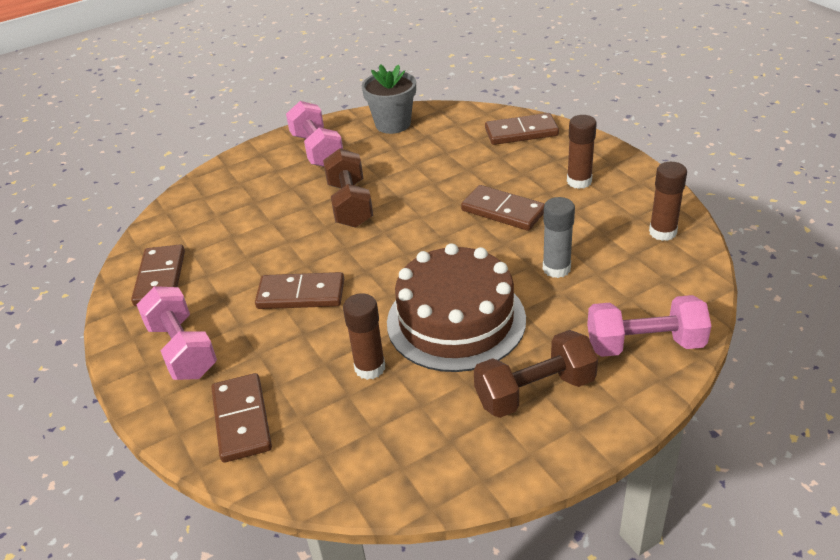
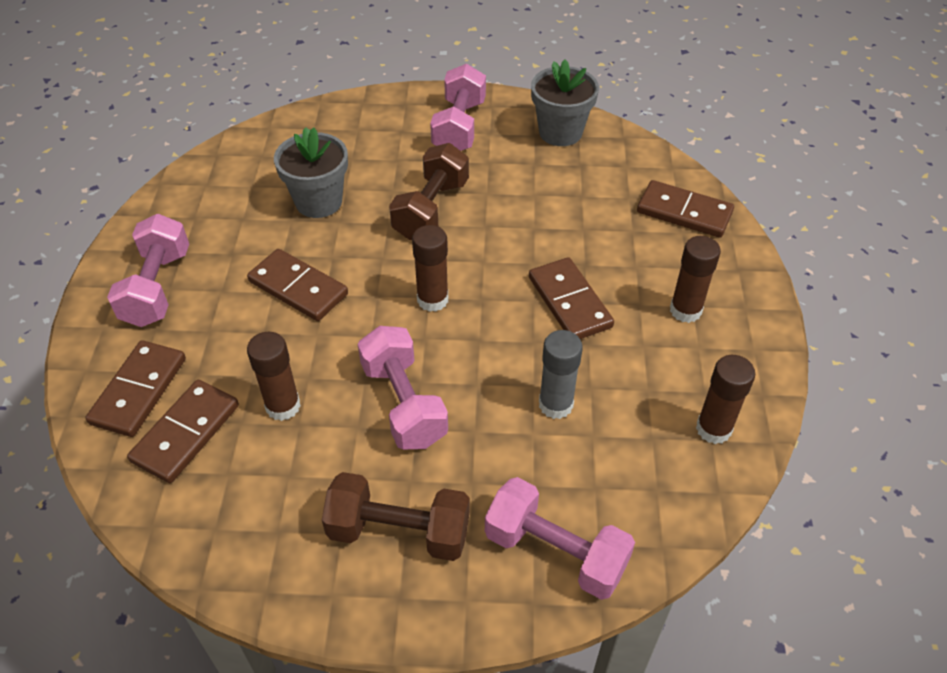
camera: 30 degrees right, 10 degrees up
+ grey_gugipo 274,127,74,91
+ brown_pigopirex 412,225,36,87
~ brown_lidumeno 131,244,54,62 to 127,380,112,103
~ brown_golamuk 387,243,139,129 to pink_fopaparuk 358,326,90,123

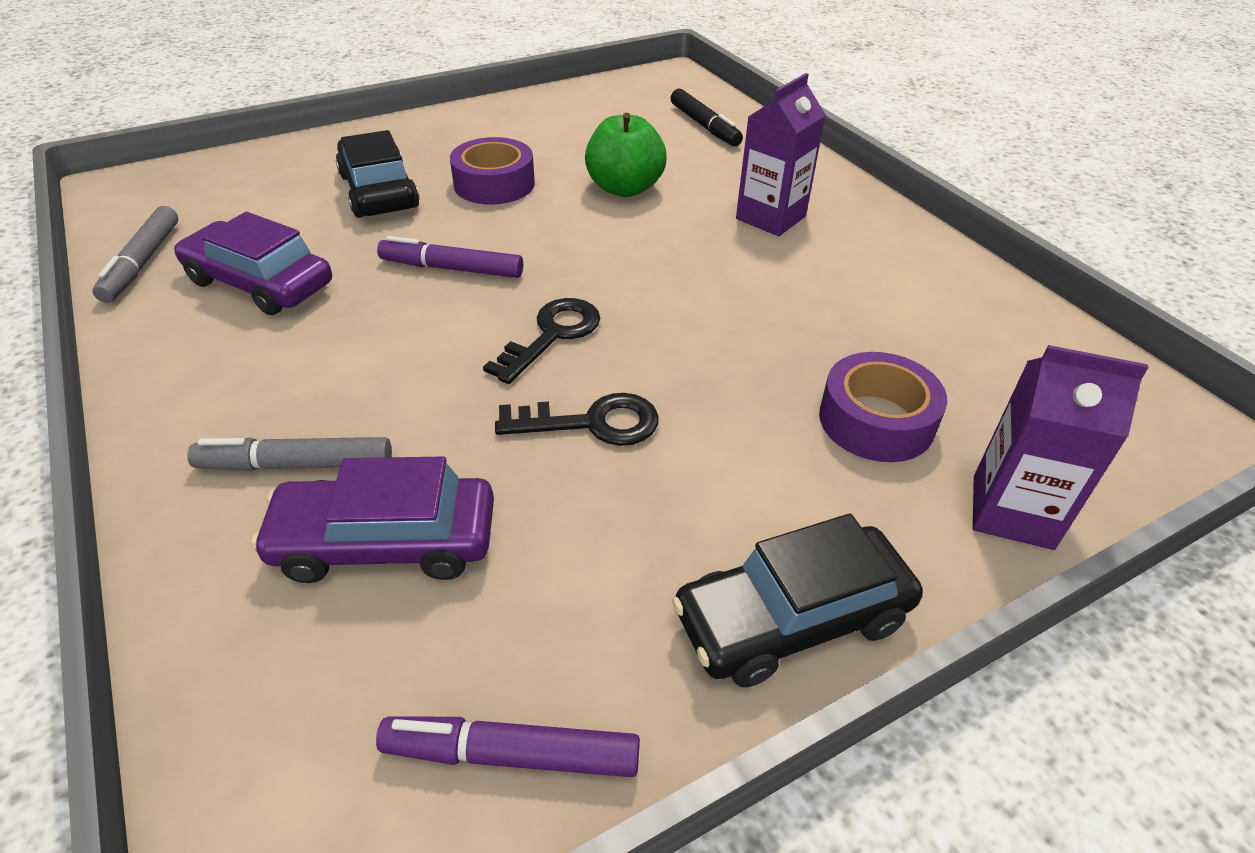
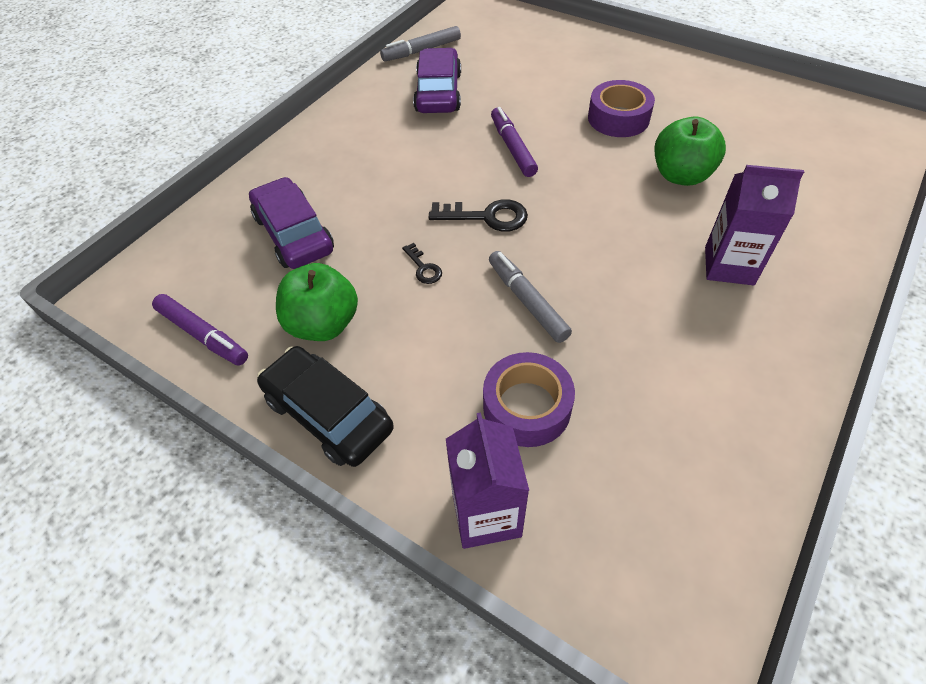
camera: 65 degrees right, 10 degrees up
- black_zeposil 336,130,84,88
- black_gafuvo 671,89,72,57
+ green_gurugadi 276,263,82,78
~ grey_gafuvo 187,437,205,34 to 489,251,83,92
~ purple_gafuvo 376,717,264,60 = 152,294,96,72 150 degrees clockwise
~ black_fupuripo 495,393,164,53 = 402,243,40,41 x0.56

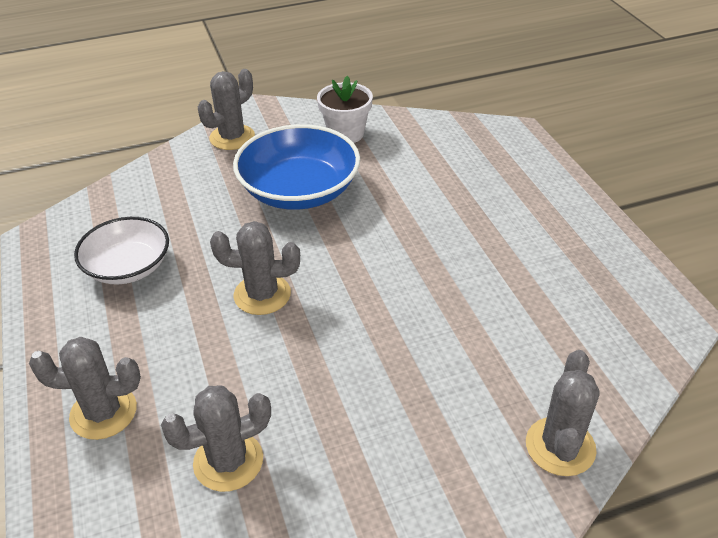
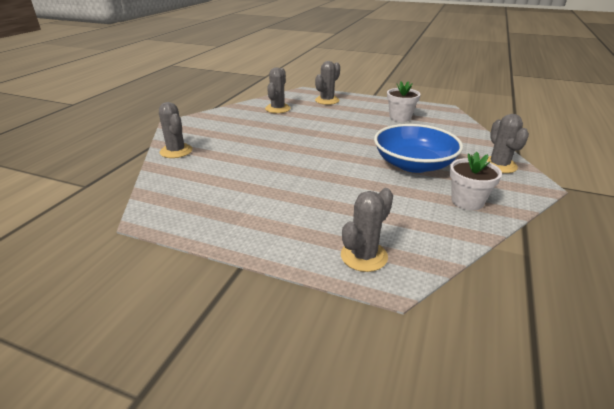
camera: 130 degrees right, 10 degrees down
~ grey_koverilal 210,221,90,94 to 341,188,52,84
~ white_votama 74,217,95,67 to white_gugipo 387,81,34,41

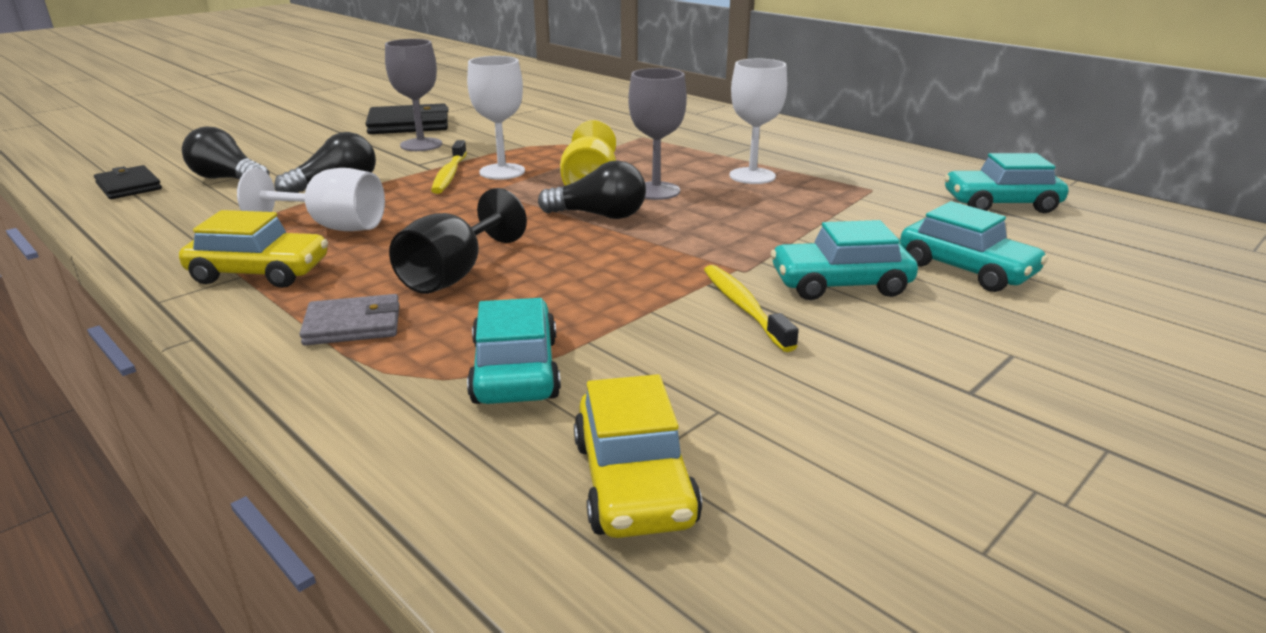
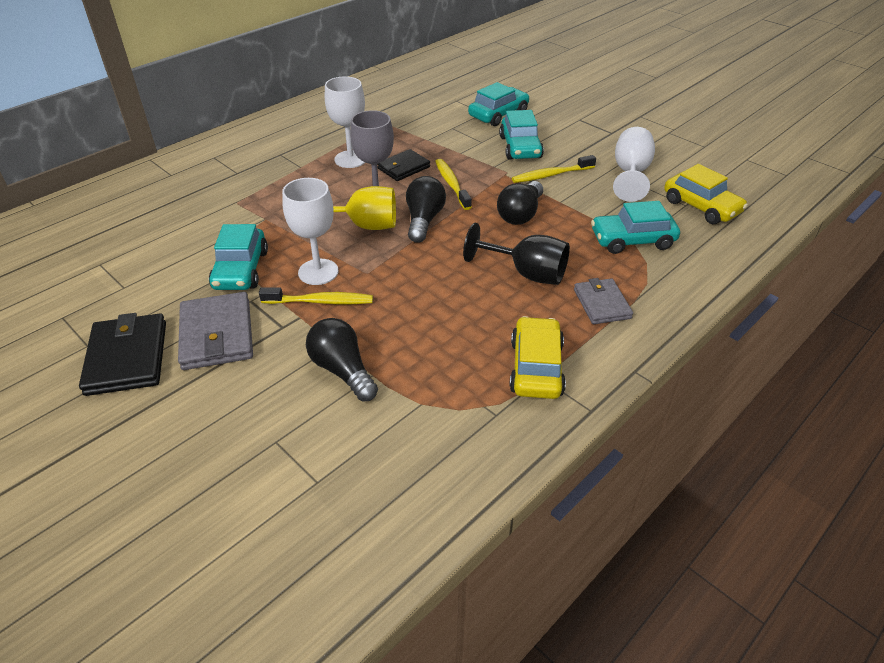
camera: 90 degrees left, 15 degrees up
+ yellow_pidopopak 435,159,37,51
~ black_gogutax 94,165,68,34 to 377,149,53,32
~ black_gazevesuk 182,127,88,52 to 497,181,46,44
~ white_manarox 237,168,148,63 to 613,127,42,75
~ turquoise_zeposil 944,153,124,60 to 209,224,59,66
~ grey_manarox 385,39,57,112 to grey_gogutax 178,292,75,78
~ yellow_zeposil 574,374,128,164 = 664,164,84,60 60 degrees clockwise

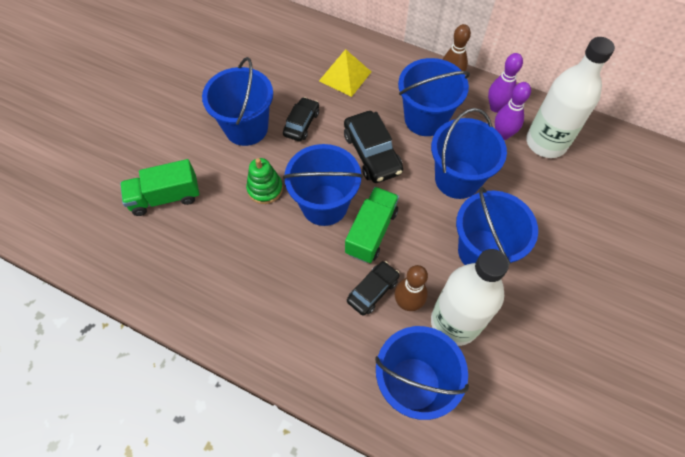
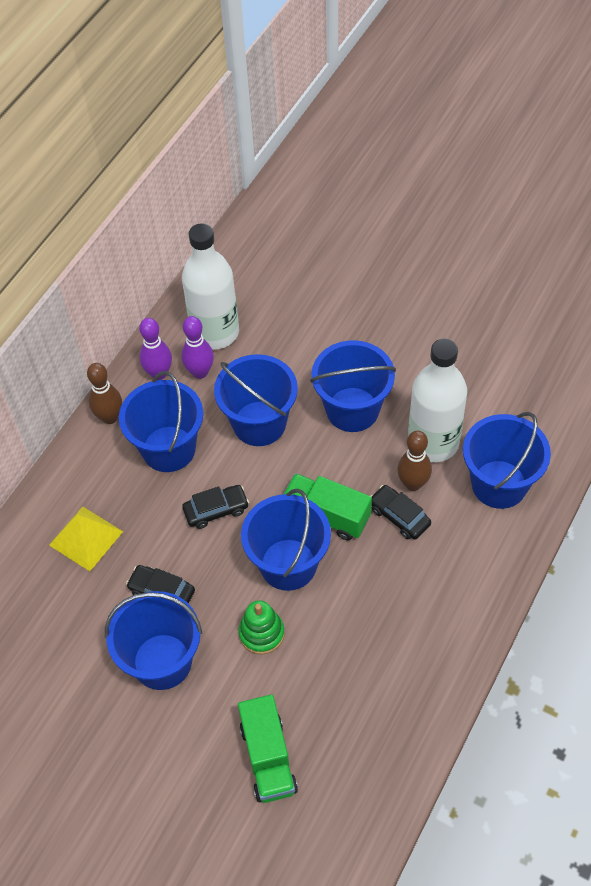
camera: 85 degrees left, 5 degrees down
~ black_zeposil 344,111,59,72 = 182,485,67,44 x0.64

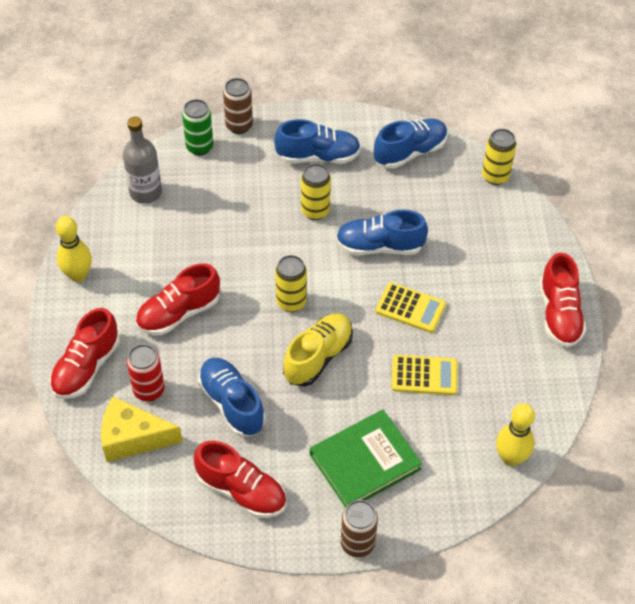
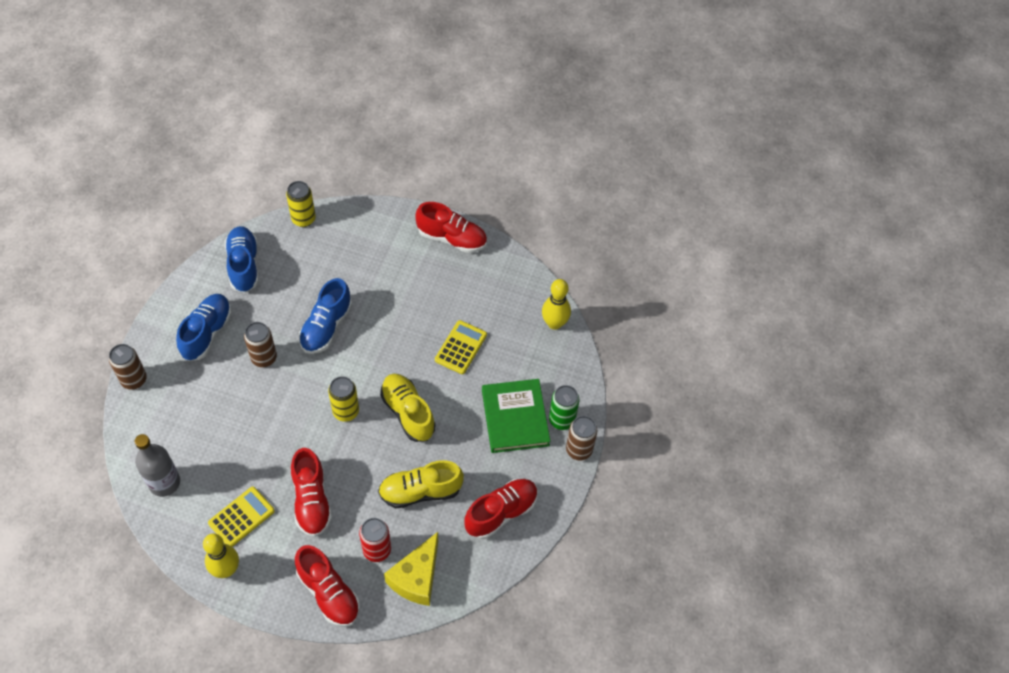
camera: 70 degrees left, 5 degrees up
~ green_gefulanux 182,99,31,57 to 549,385,30,45
~ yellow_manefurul 376,282,70,51 to 208,487,67,60
~ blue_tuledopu 198,358,67,79 to yellow_tuledopu 378,460,86,48
~ yellow_gefulanux 301,164,30,56 to brown_gefulanux 244,322,33,45

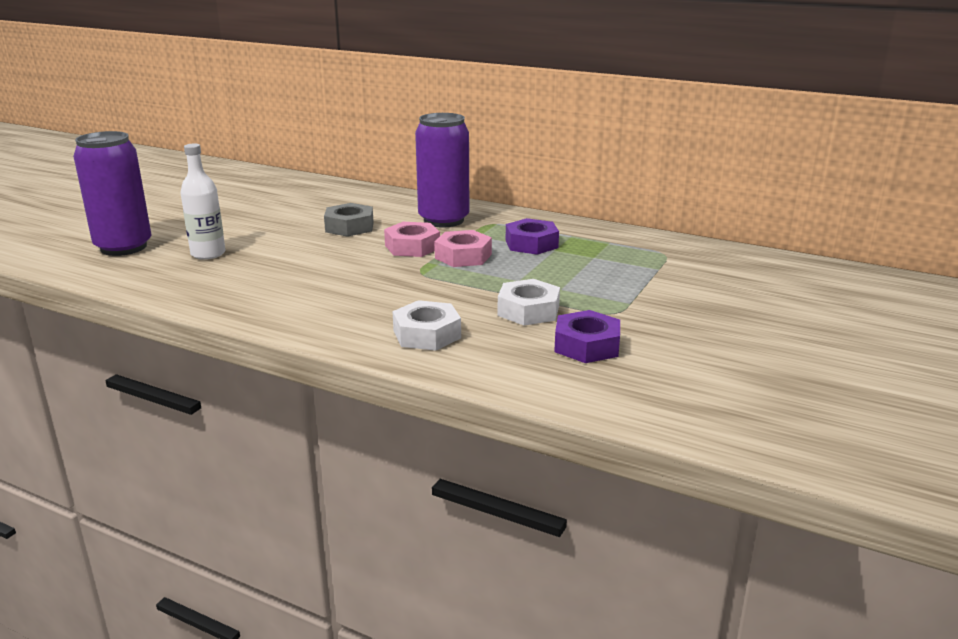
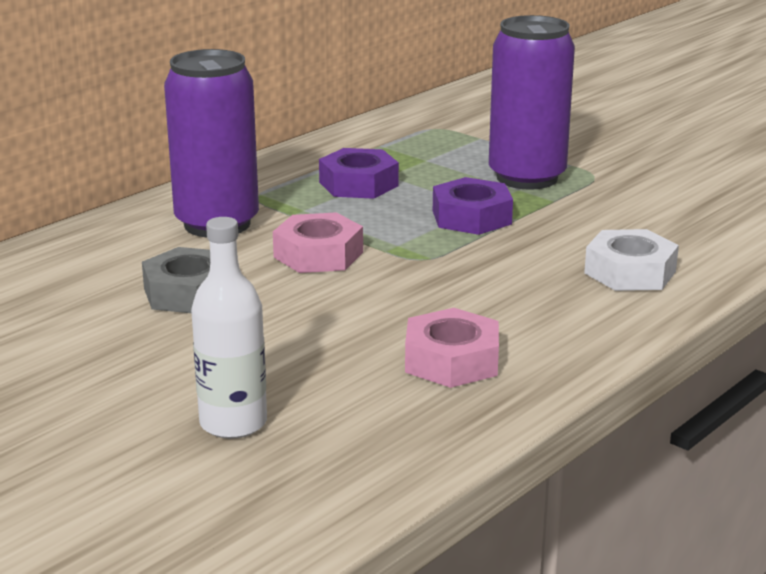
camera: 75 degrees left, 0 degrees up
- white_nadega 497,279,63,47
~ purple_gefulanux 73,131,78,125 to 489,15,86,175
~ pink_nadega 435,230,57,37 to 405,308,94,80
~ purple_nadega 554,310,66,53 to 433,177,80,58

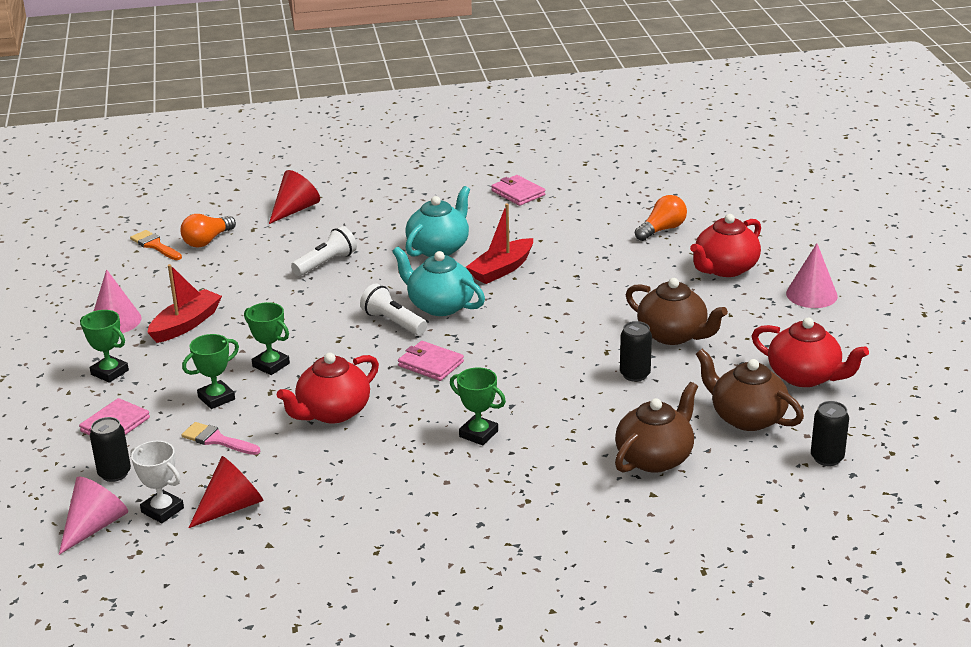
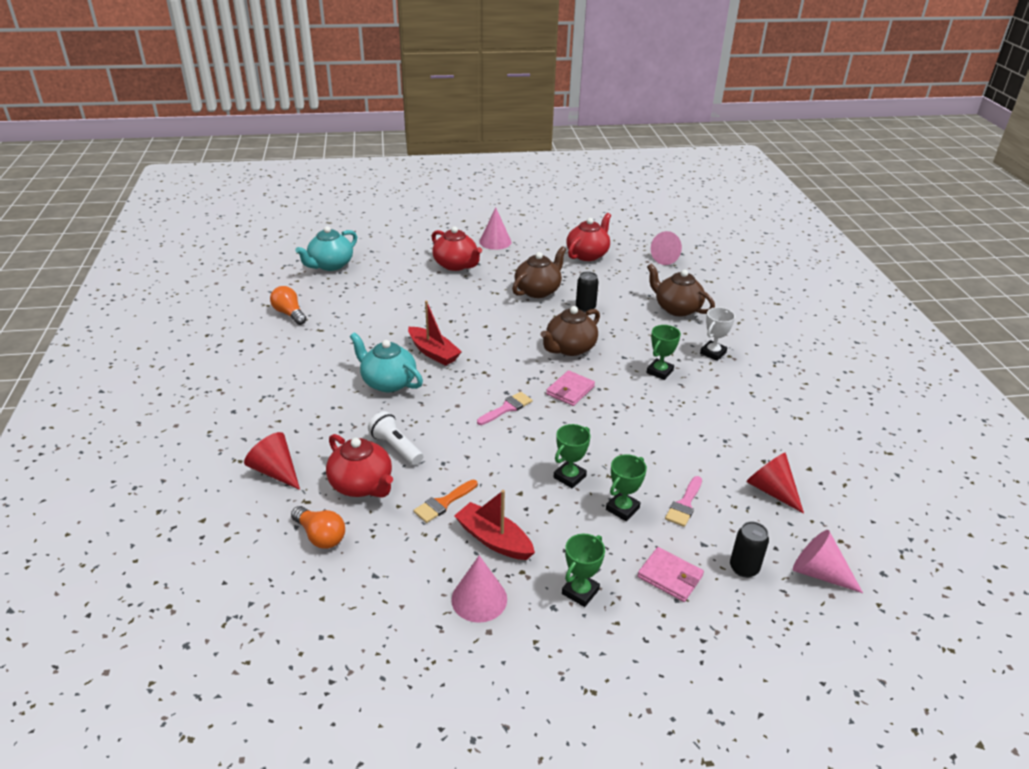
camera: 90 degrees left, 5 degrees up
- pink_gogutax 491,175,54,31
~ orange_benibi 130,230,52,30 to 413,480,64,43
~ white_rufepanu 131,441,53,82 to 700,307,35,54
~ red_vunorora 277,353,102,70 to 326,434,67,64
~ turquoise_vunorora 392,247,93,69 to 295,226,62,45
~ orange_gazevesuk 635,195,52,46 to 270,286,37,39
~ brown_vunorora 696,348,108,83 to 540,306,60,50
~ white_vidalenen 360,283,67,52 to pink_benibi 477,392,55,33
~ black_gefulanux 811,401,38,65 to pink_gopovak 651,231,31,34
~ green_rufepanu 182,334,57,75 = 606,454,41,67 75 degrees clockwise

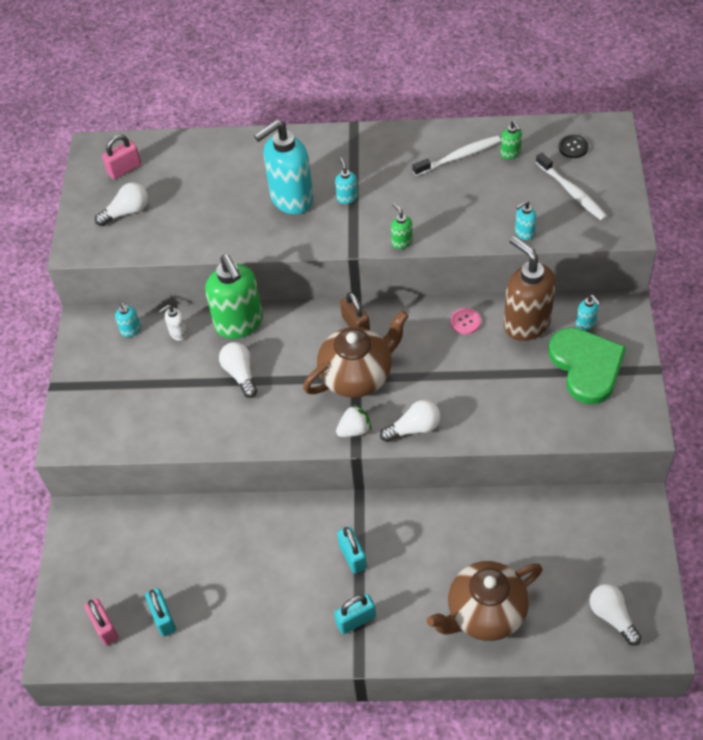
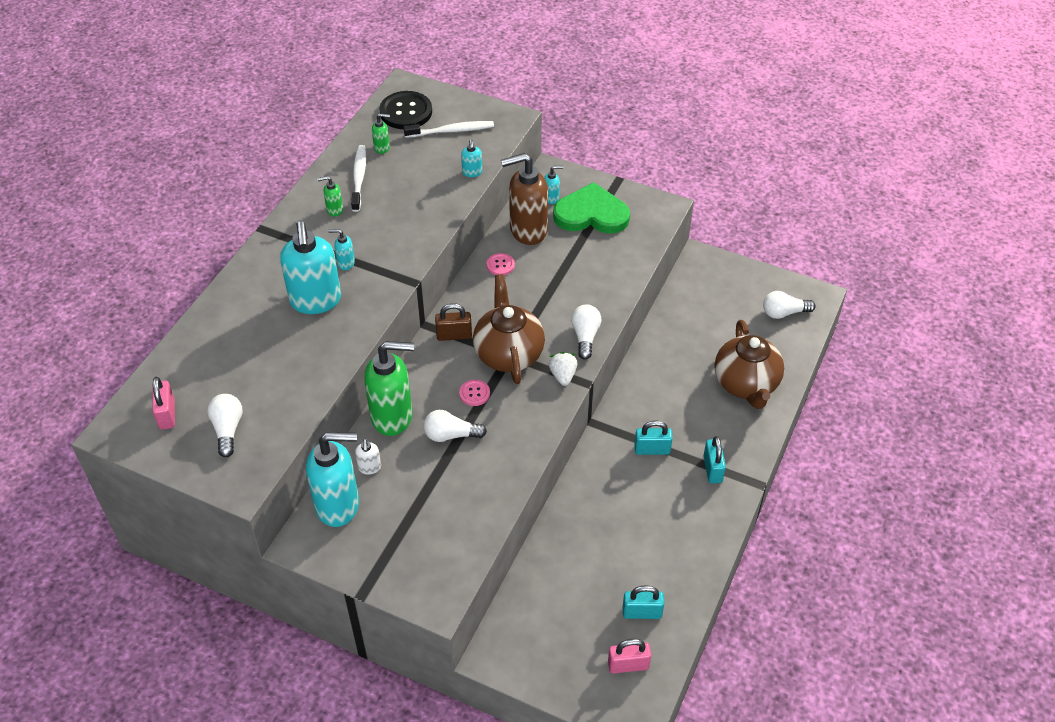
camera: 70 degrees left, 5 degrees down
+ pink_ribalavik 459,380,31,26
~ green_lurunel 391,203,22,46 to 317,176,26,40
~ turquoise_lurunel 115,303,26,34 = 306,432,53,95 x2.34
~ black_ribalavik 559,135,30,23 = 379,91,53,38 x1.95

